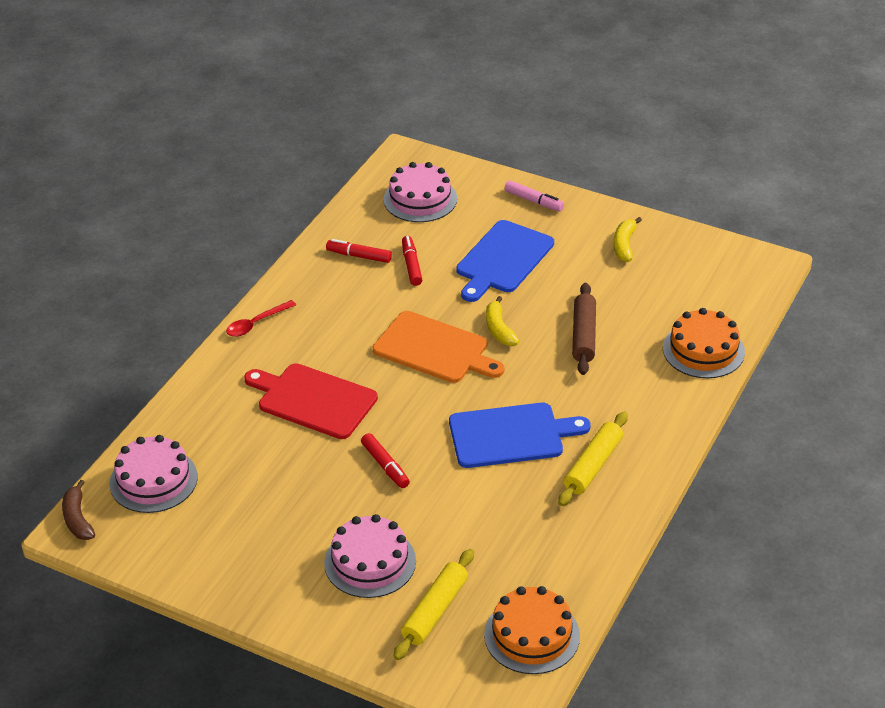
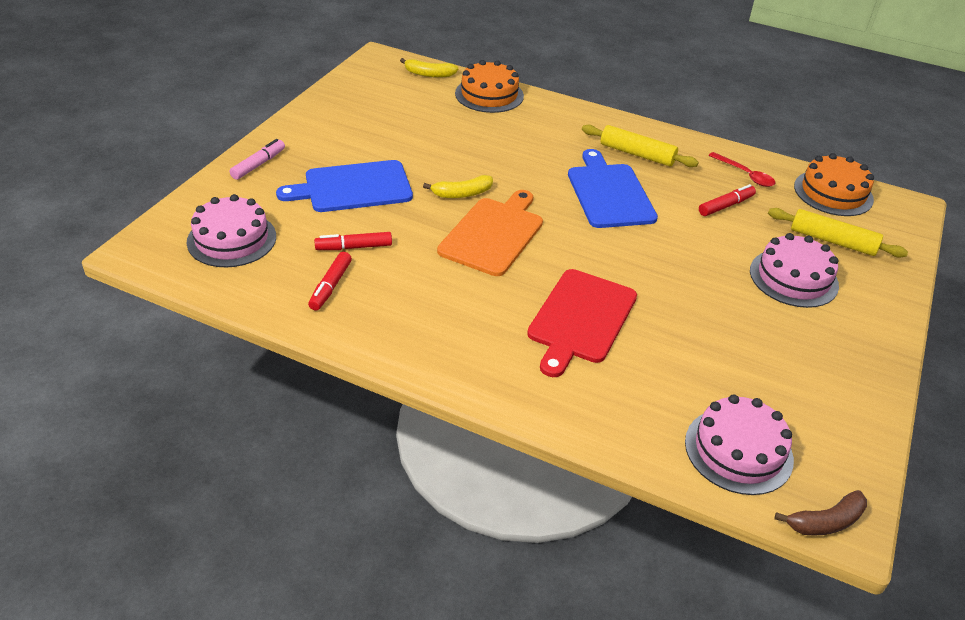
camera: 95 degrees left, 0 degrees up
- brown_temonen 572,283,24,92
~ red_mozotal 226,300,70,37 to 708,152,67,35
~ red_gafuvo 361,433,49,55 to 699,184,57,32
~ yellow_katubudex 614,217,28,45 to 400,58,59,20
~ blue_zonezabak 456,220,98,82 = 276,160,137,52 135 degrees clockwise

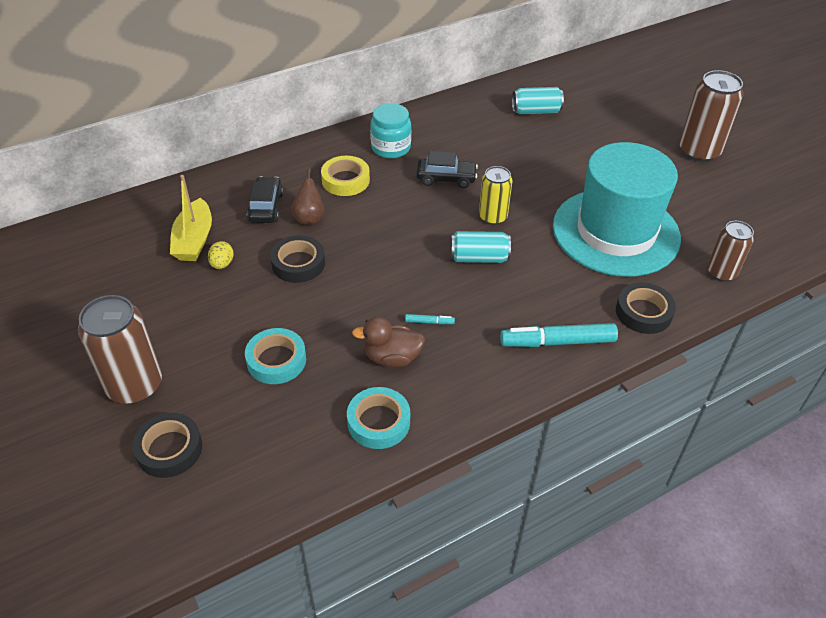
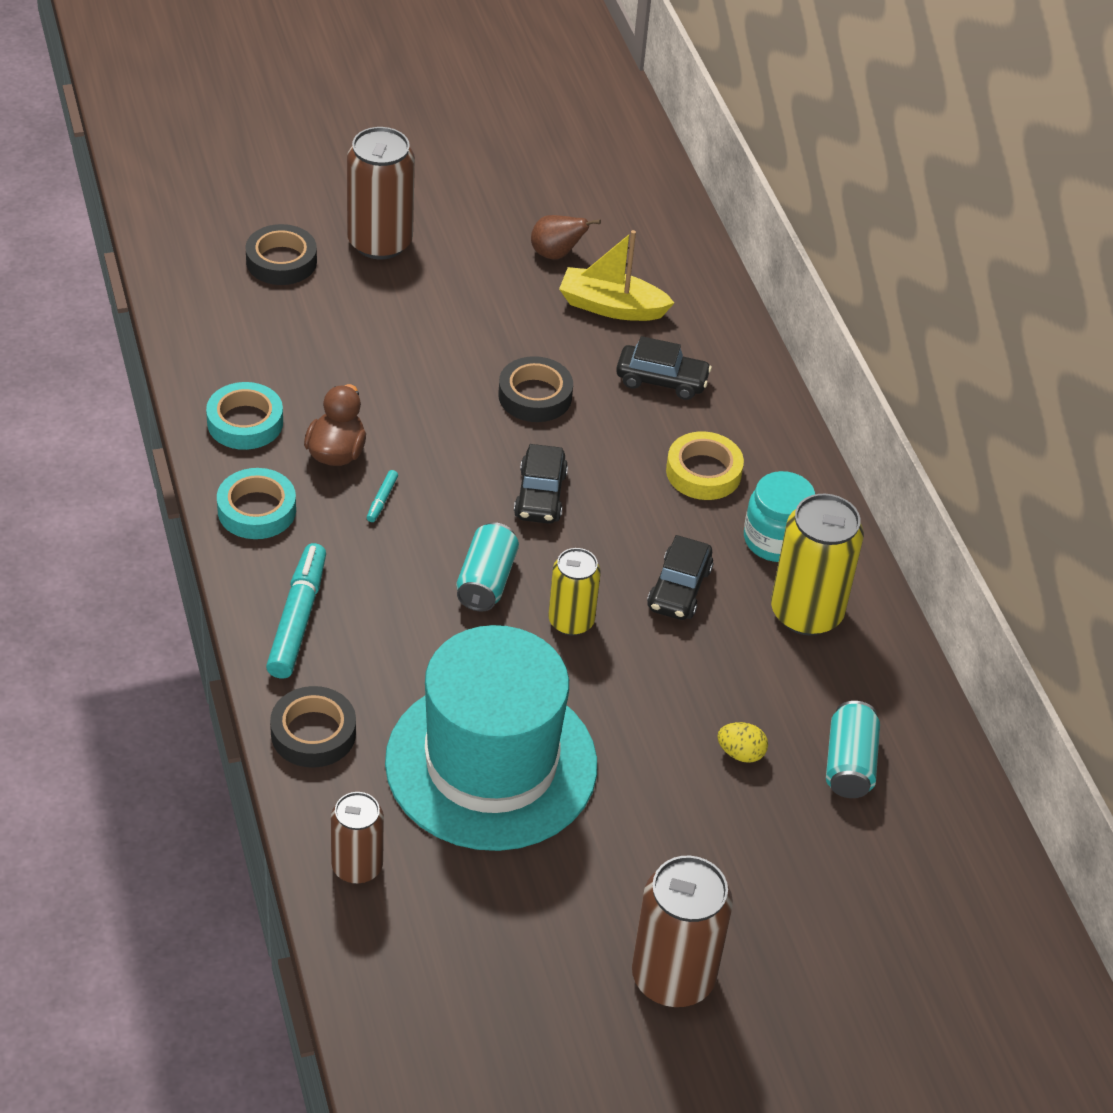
camera: 100 degrees right, 0 degrees up
+ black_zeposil 514,444,54,80
+ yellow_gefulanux 771,494,93,142
~ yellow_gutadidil 208,241,25,28 to 717,722,51,41
~ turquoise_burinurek 245,328,61,56 to 217,468,79,71
~ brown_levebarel 291,169,33,56 to 531,215,70,44

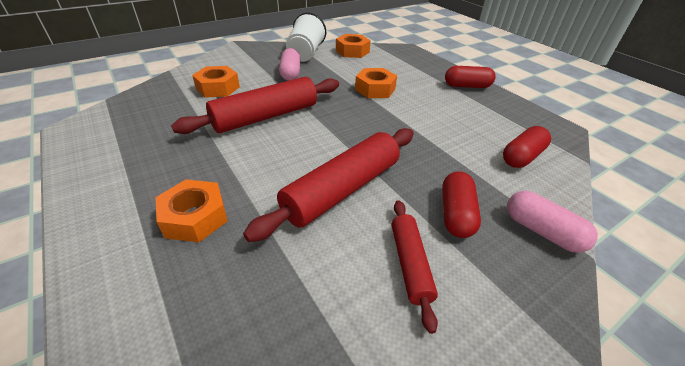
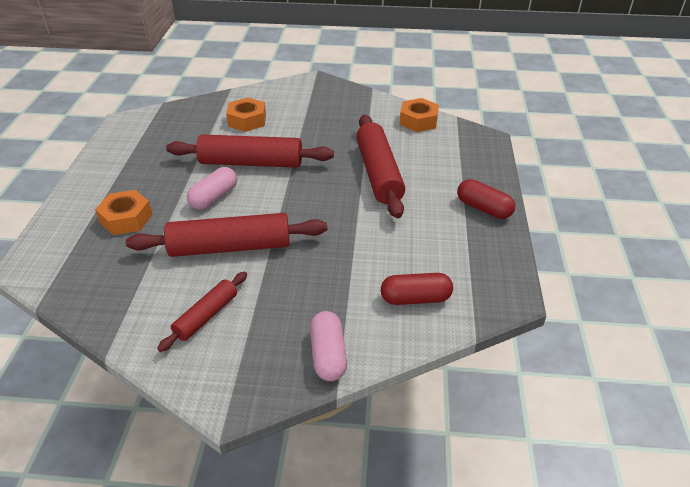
camera: 40 degrees right, 0 degrees up
- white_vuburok 286,12,40,50
- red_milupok 442,171,39,67
~ pink_milupok 279,48,22,33 to 187,167,50,43
~ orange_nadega 355,68,42,30 to red_temonen 356,115,49,103

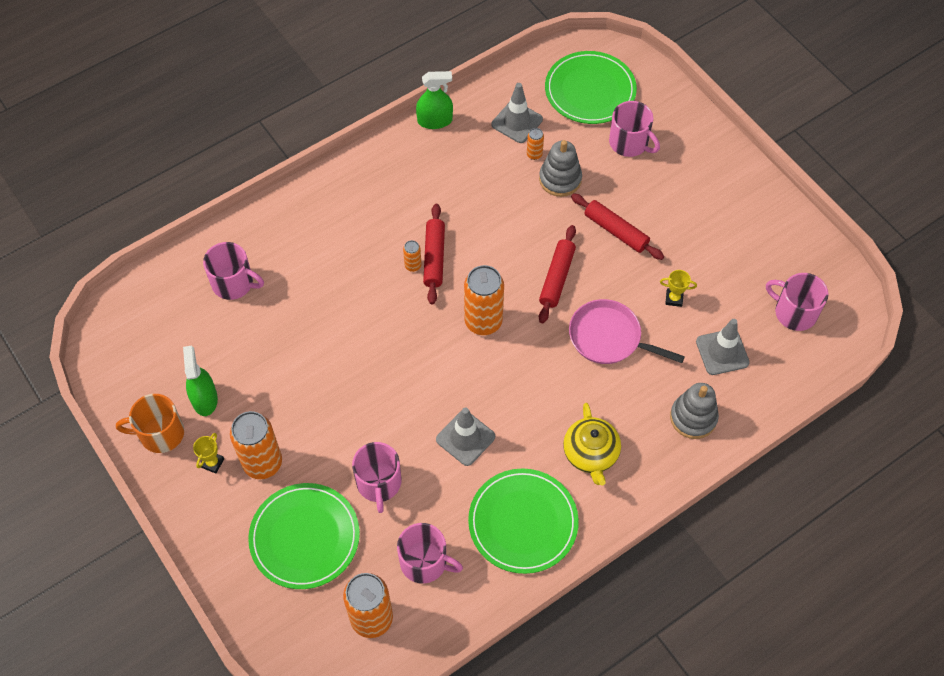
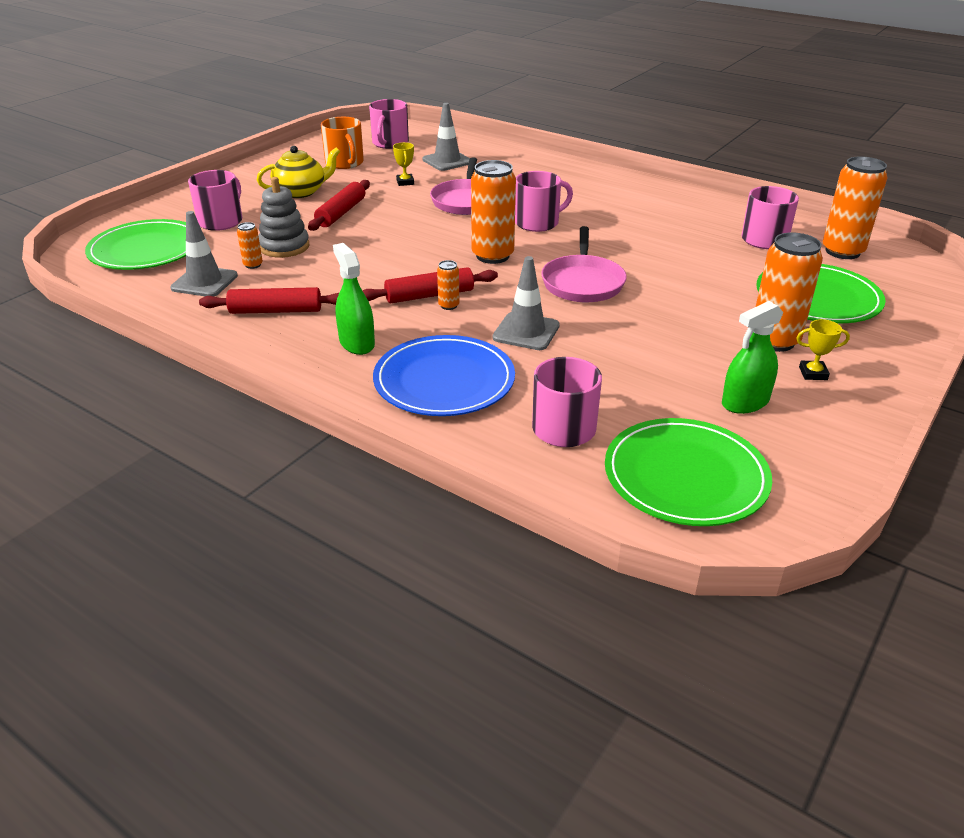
camera: 110 degrees left, 25 degrees down
- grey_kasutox 670,383,49,56
+ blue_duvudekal 373,335,142,81
+ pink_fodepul 541,226,86,76
~ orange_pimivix 116,394,68,59 to 321,117,43,52
~ pink_pimivix 352,442,50,71 to 515,171,58,61
~ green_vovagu 416,71,37,58 to 333,243,42,112
~ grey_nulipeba 436,407,59,59 to 492,256,68,94
~ green_duvudekal 468,468,111,106 to 605,418,167,108
~ red_temonen 539,225,37,98 to 199,287,140,27
~ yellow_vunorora 563,403,58,83 to 257,146,83,52

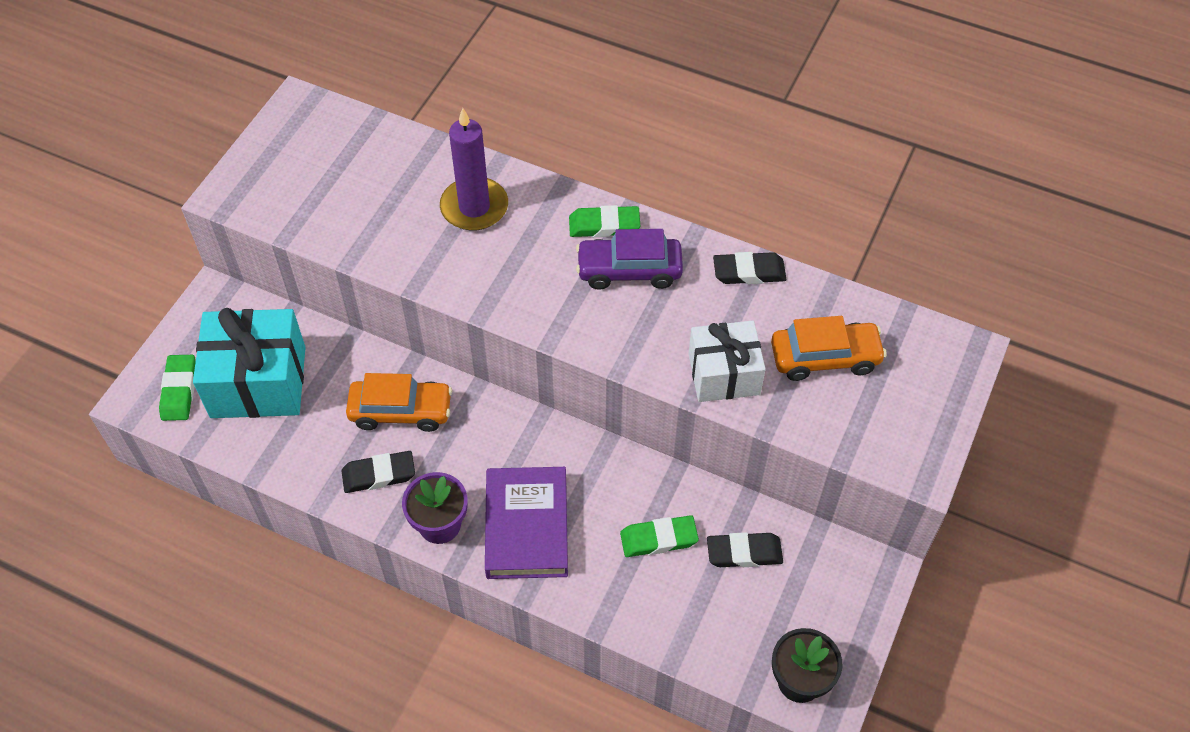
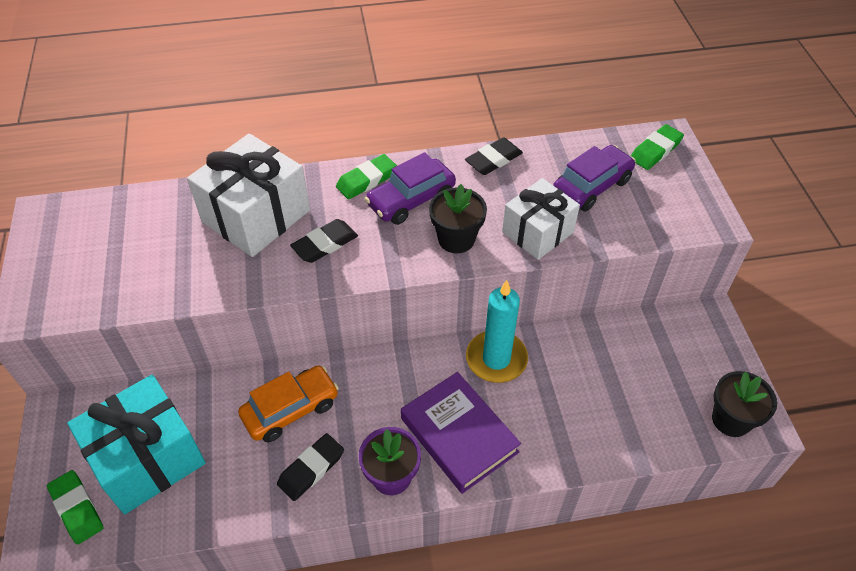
camera: 35 degrees left, 5 degrees down
+ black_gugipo 429,184,58,69
+ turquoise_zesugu 466,280,62,103
~ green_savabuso 620,515,79,42 to 631,124,53,46
~ black_savabuso 707,532,76,35 to 290,219,68,44
~ purple_zesugu 440,108,68,123 to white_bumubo 187,133,123,124
~ orange_zeposil 771,316,116,65 to purple_zeposil 553,145,83,66

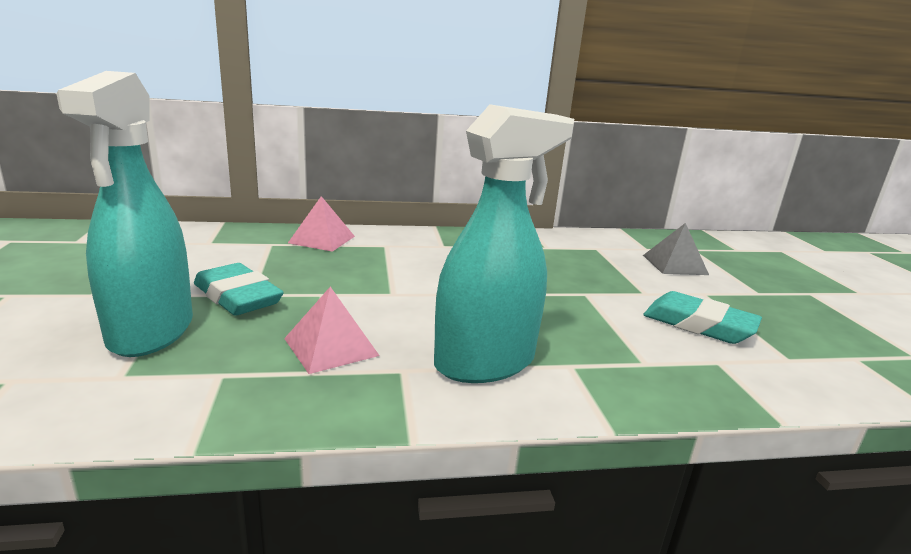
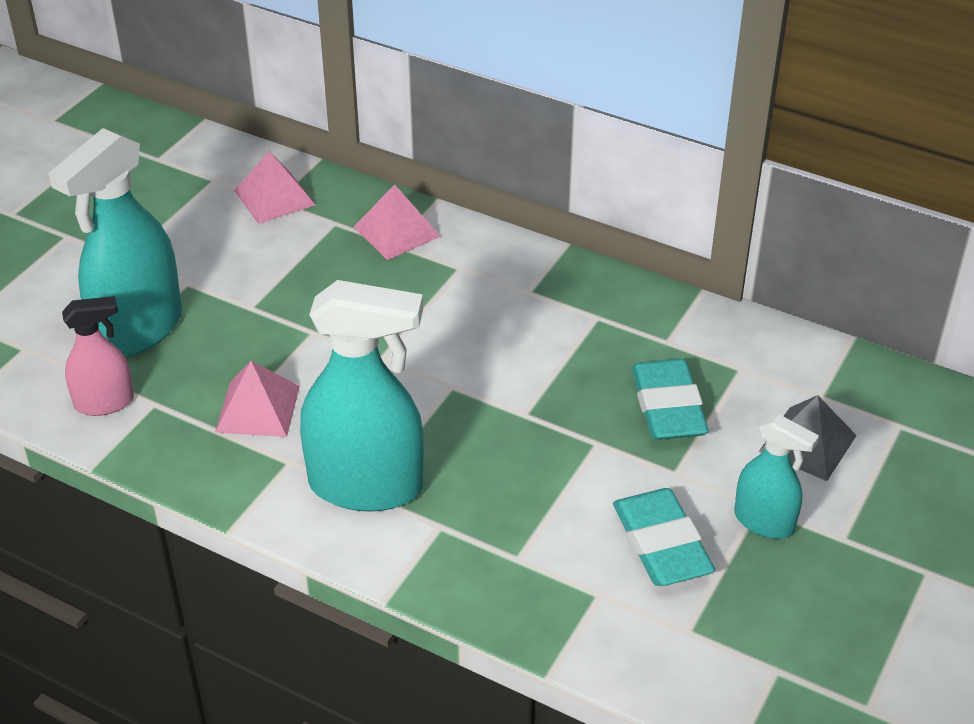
camera: 40 degrees right, 20 degrees up
+ pink_vovagu 62,296,72,120
+ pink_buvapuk 234,151,81,73
+ turquoise_vovagu 734,414,85,125
~ turquoise_savabuso 194,263,90,53 to 632,359,77,81

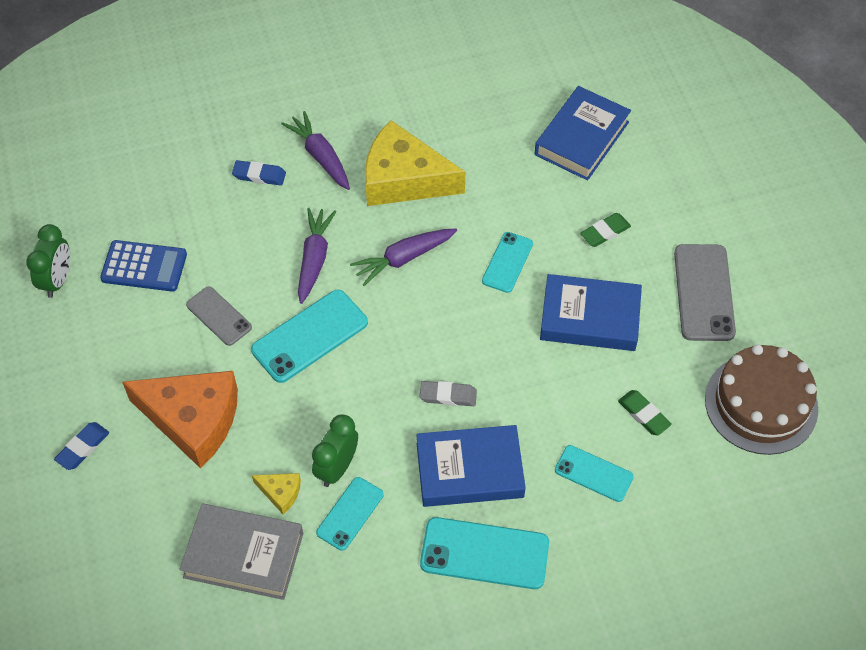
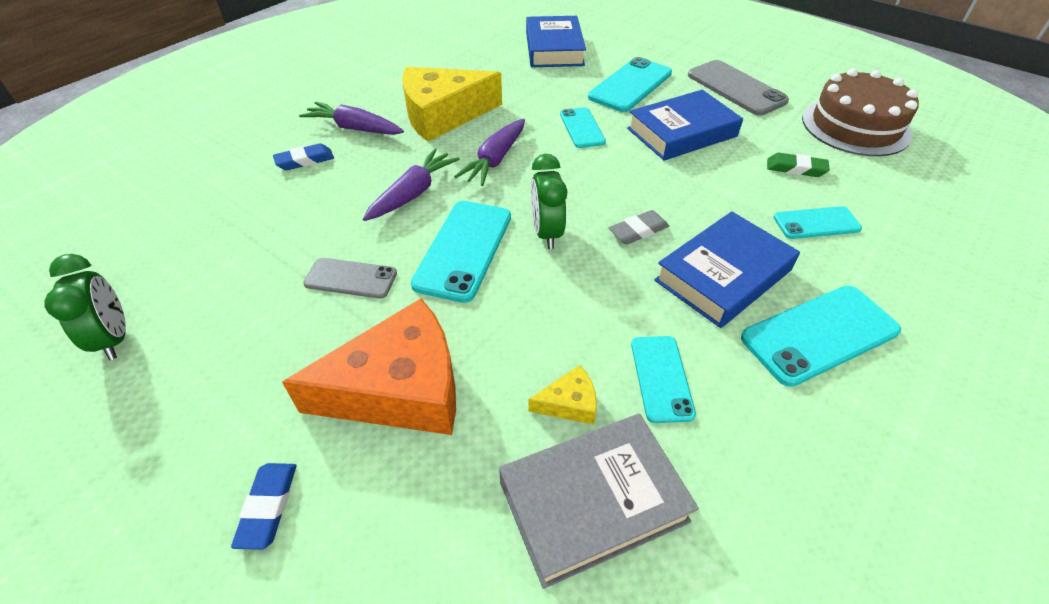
camera: 35 degrees left, 10 degrees down
- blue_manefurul 100,240,87,52
~ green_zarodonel 312,414,46,73 to 531,154,36,95
~ green_savabuso 580,213,51,34 to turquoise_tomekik 588,57,84,55
~ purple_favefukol 298,208,39,96 = 363,148,97,73 60 degrees clockwise

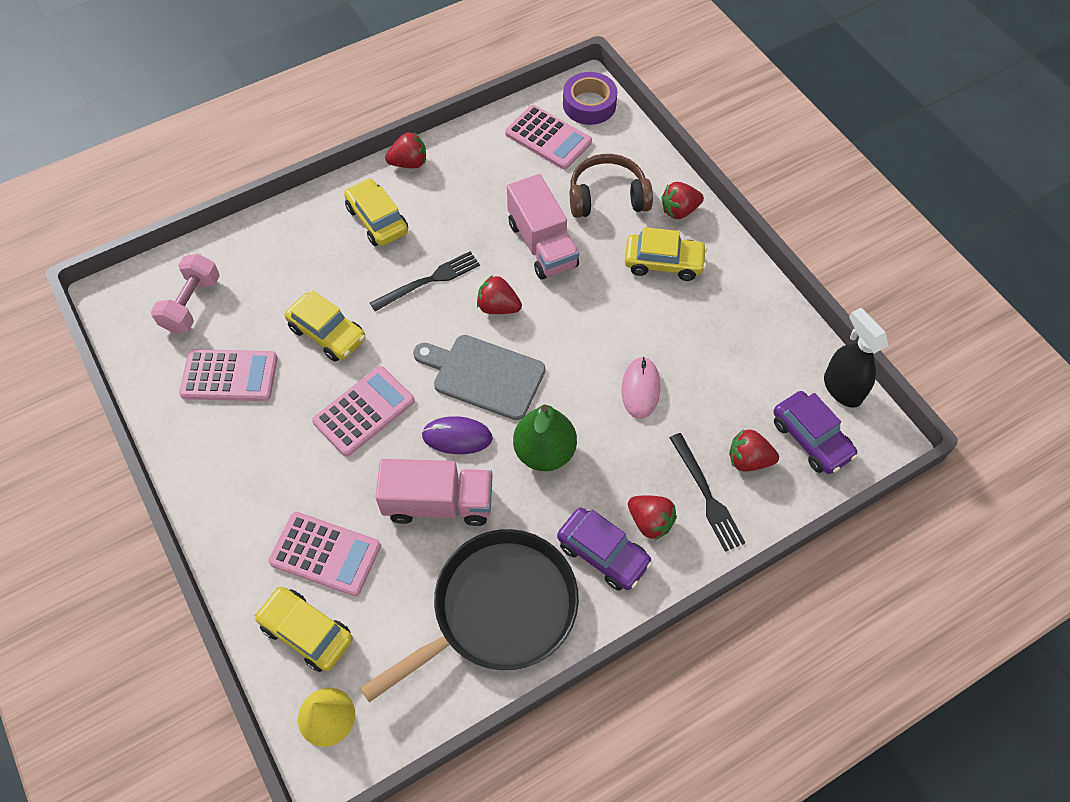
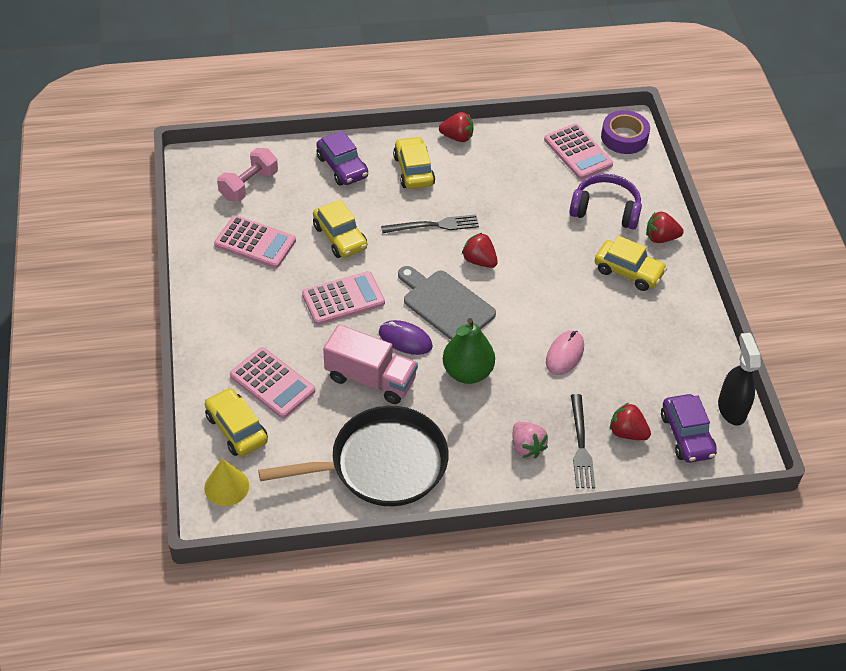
camera: 20 degrees right, 10 degrees down
- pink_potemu 507,174,72,106
~ purple_zeposil 557,508,96,83 to 316,130,52,56
~ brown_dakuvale 570,154,83,64 to purple_dakuvale 569,174,73,55
~ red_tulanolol 628,496,49,44 to pink_tulanolol 513,422,35,37

